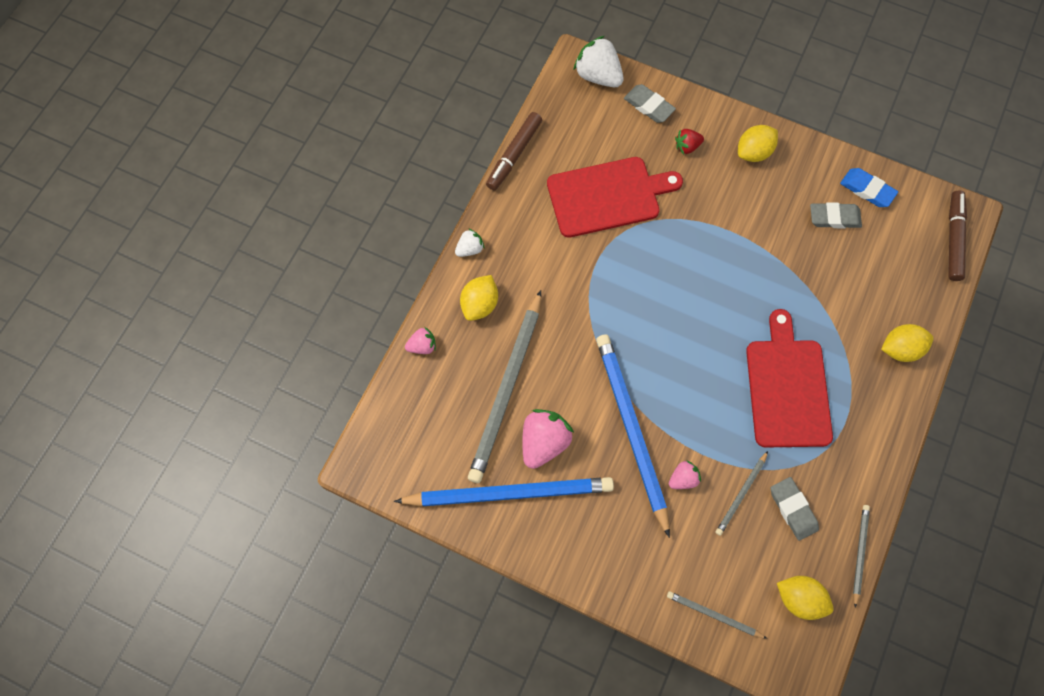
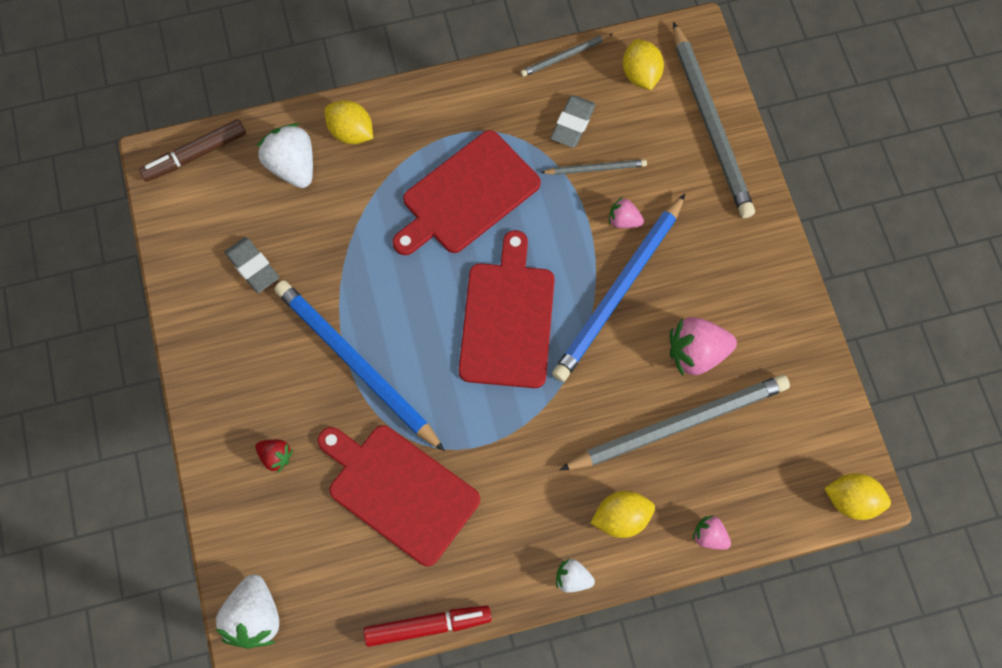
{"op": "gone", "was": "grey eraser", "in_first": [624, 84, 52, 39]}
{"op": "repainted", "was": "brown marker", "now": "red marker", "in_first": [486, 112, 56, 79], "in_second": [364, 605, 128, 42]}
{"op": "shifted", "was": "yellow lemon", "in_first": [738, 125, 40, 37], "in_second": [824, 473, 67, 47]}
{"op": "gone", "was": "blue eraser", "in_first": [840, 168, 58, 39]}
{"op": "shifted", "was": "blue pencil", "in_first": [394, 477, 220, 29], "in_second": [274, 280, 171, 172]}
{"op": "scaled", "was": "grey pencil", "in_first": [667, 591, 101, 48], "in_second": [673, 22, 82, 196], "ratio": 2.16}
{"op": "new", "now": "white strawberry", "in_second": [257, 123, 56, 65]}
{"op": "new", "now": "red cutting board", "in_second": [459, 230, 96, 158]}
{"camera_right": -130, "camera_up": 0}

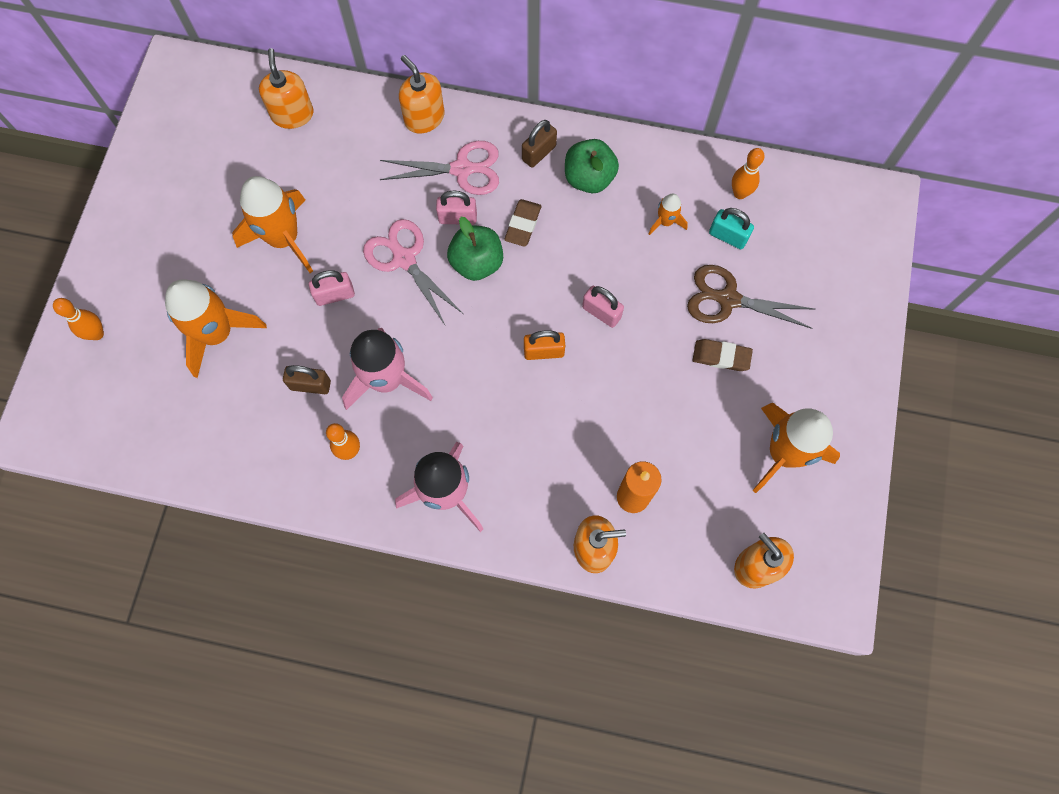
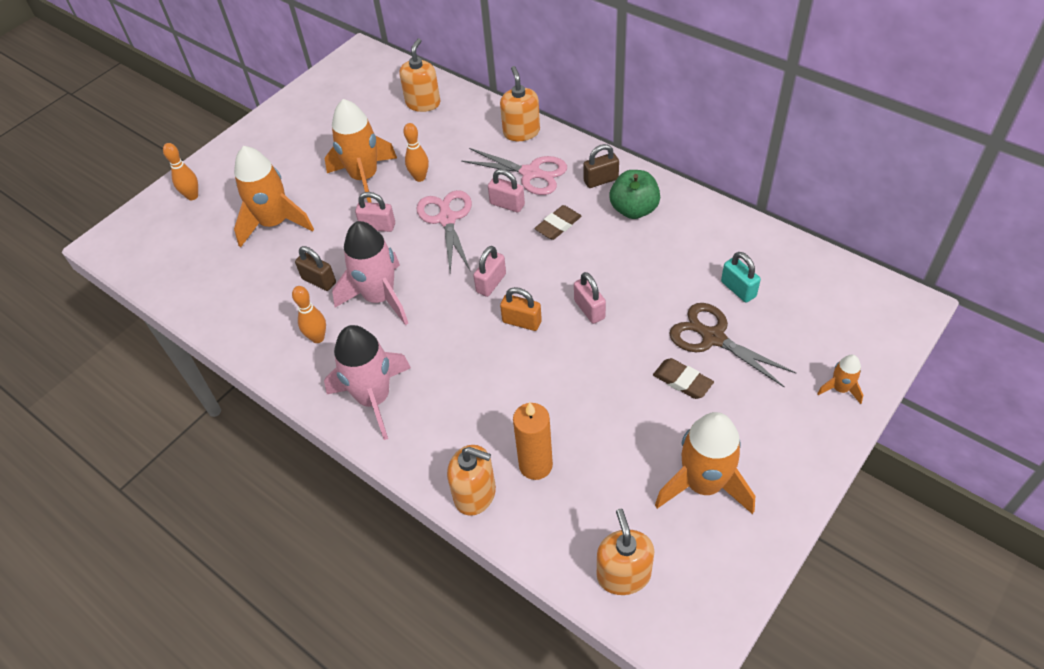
{"op": "shifted", "was": "orange bowling pin", "in_first": [732, 148, 32, 51], "in_second": [403, 123, 26, 59]}
{"op": "shifted", "was": "orange rocket", "in_first": [649, 193, 39, 42], "in_second": [817, 355, 46, 49]}
{"op": "gone", "was": "green apple", "in_first": [447, 217, 56, 64]}
{"op": "new", "now": "pink padlock", "in_second": [473, 246, 33, 51]}
{"camera_right": 30, "camera_up": -20}

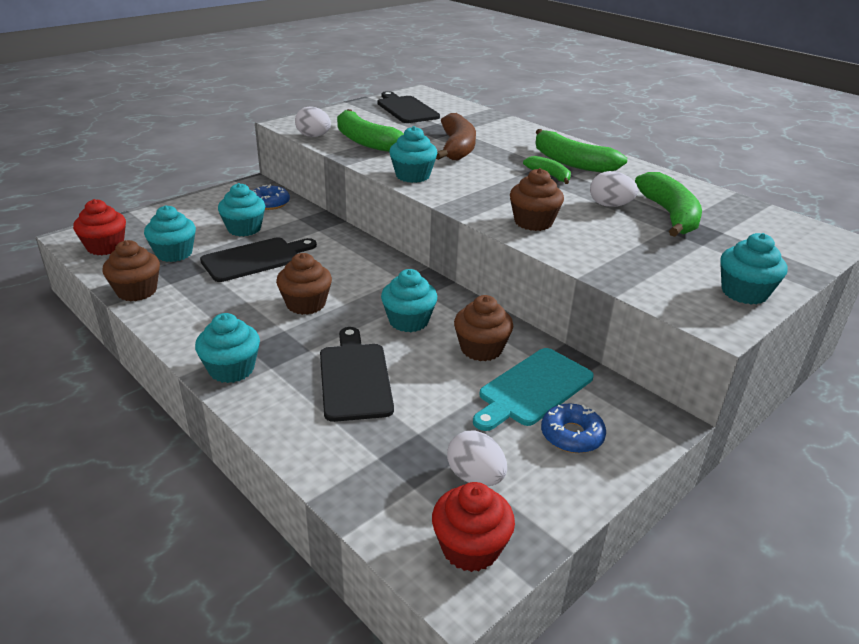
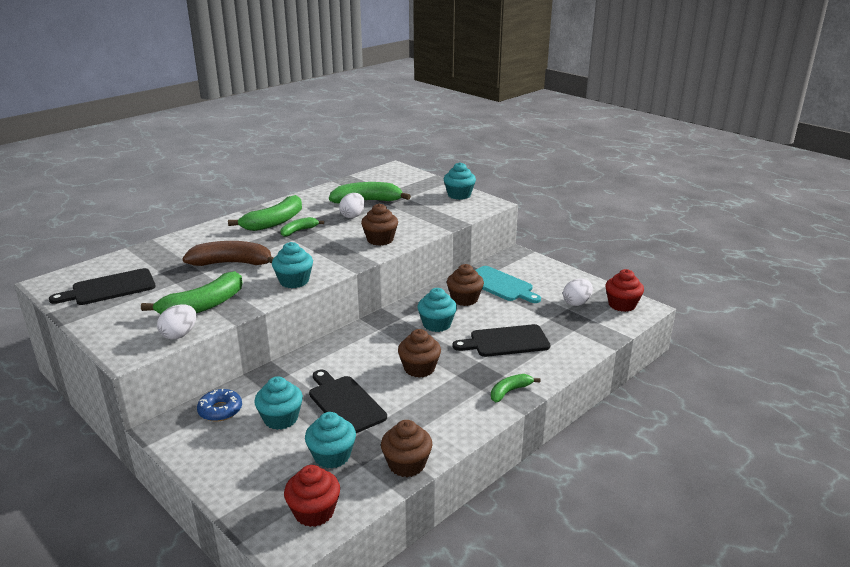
{"op": "swapped", "was": "turquoise cupcake", "now": "green banana", "in_first": [195, 313, 65, 70], "in_second": [491, 374, 49, 28]}
{"op": "gone", "was": "blue donut", "in_first": [541, 404, 65, 49]}
{"camera_right": -90, "camera_up": -5}

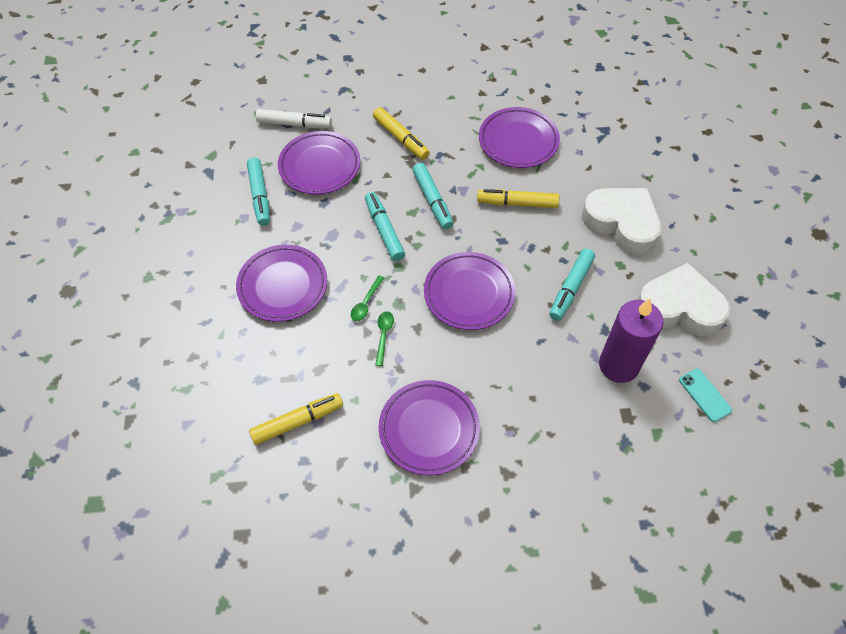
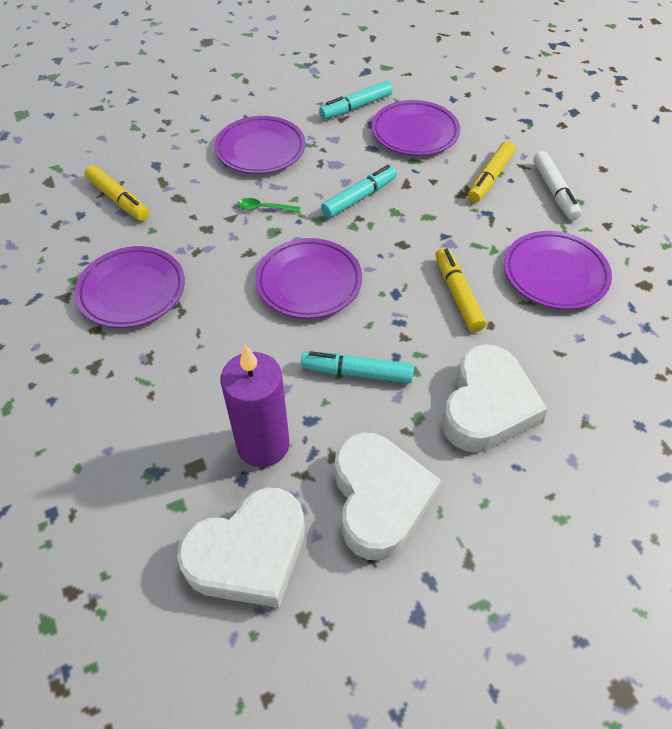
{"op": "shifted", "was": "white marker", "in_first": [256, 109, 76, 19], "in_second": [533, 151, 49, 70]}
{"op": "gone", "was": "turquoise marker", "in_first": [413, 163, 40, 66]}
{"op": "gone", "was": "green spoon", "in_first": [375, 311, 19, 55]}
{"op": "swapped", "was": "turquoise phone", "now": "white heart", "in_first": [679, 368, 53, 54], "in_second": [177, 487, 128, 121]}
{"camera_right": 70, "camera_up": -5}

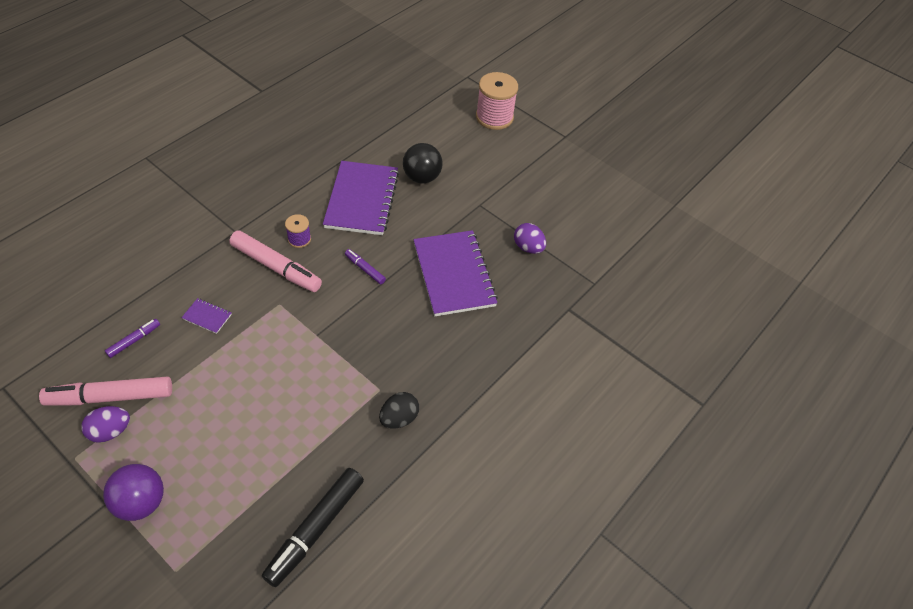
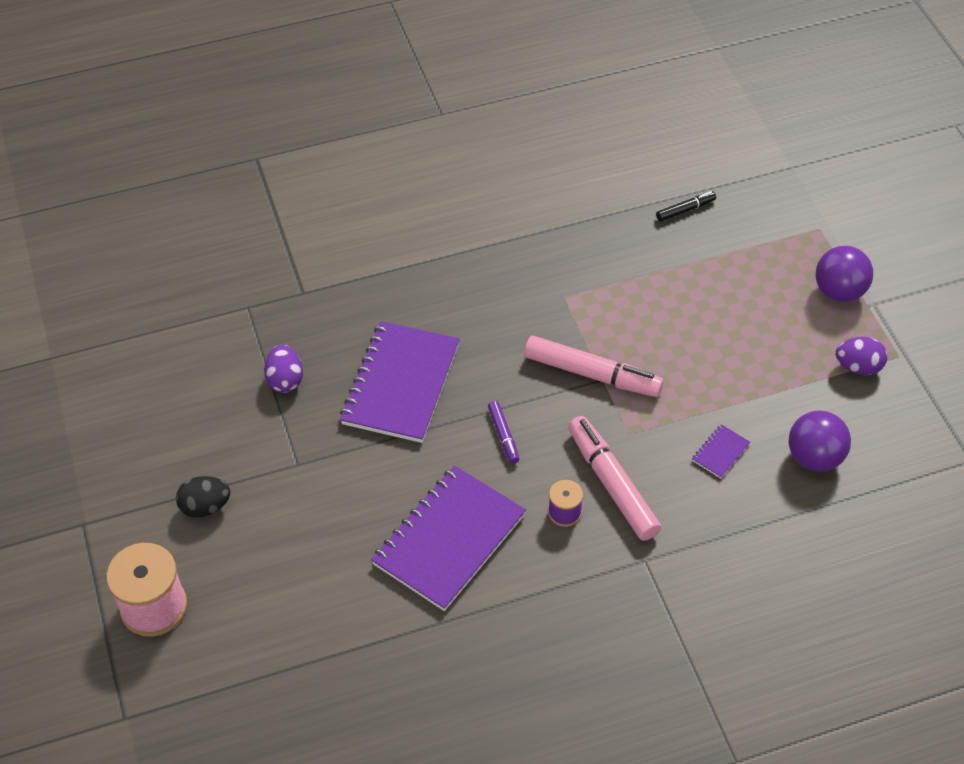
{"op": "gone", "was": "black ball", "in_first": [403, 143, 40, 41]}
{"op": "rotated", "was": "purple notebook", "in_first": [181, 298, 51, 36], "in_second": [692, 424, 59, 54], "clockwise": 75}
{"op": "swapped", "was": "purple marker", "now": "purple ball", "in_first": [105, 319, 55, 39], "in_second": [789, 411, 62, 60]}
{"op": "shifted", "was": "pink marker", "in_first": [39, 376, 133, 30], "in_second": [524, 335, 140, 62]}
{"op": "shifted", "was": "black egg", "in_first": [379, 392, 40, 37], "in_second": [176, 476, 54, 42]}
{"op": "scaled", "was": "black marker", "in_first": [262, 468, 102, 119], "in_second": [656, 191, 60, 31], "ratio": 0.5}
{"camera_right": -145, "camera_up": 0}

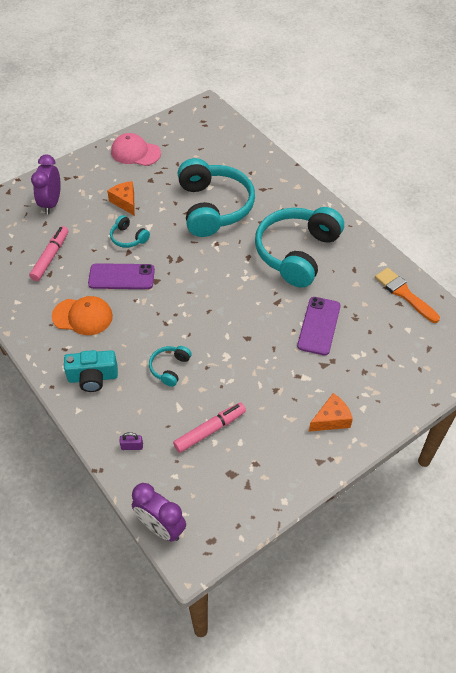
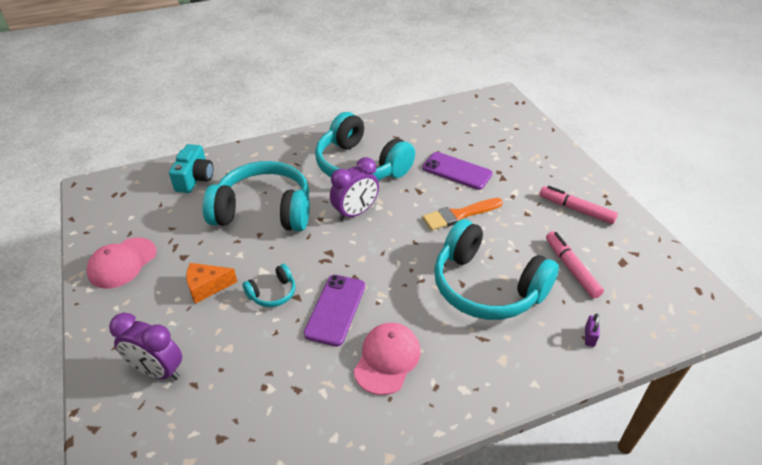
{"op": "shifted", "was": "pink marker", "in_first": [29, 226, 39, 55], "in_second": [539, 186, 79, 38]}
{"op": "shifted", "was": "orange brush", "in_first": [375, 268, 65, 55], "in_second": [422, 198, 81, 33]}
{"op": "repainted", "was": "orange cap", "now": "pink cap", "in_first": [52, 296, 61, 39], "in_second": [354, 323, 67, 72]}
{"op": "scaled", "was": "turquoise headphones", "in_first": [149, 346, 43, 41], "in_second": [434, 219, 125, 101], "ratio": 2.33}
{"op": "shifted", "was": "turquoise camera", "in_first": [64, 350, 54, 42], "in_second": [169, 144, 44, 49]}
{"op": "gone", "was": "orange cheese", "in_first": [309, 393, 44, 39]}
{"op": "shifted", "was": "purple clock", "in_first": [132, 483, 54, 59], "in_second": [330, 157, 49, 64]}
{"camera_right": -75, "camera_up": -10}

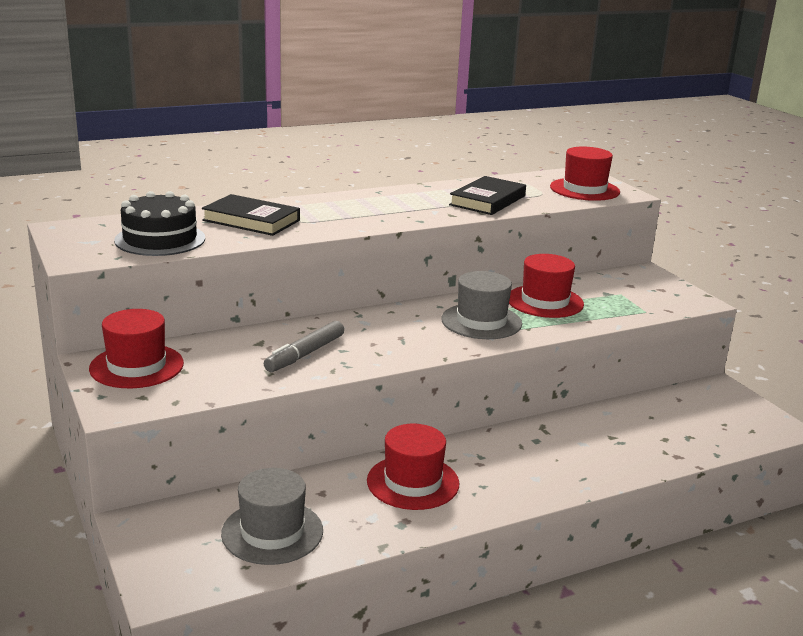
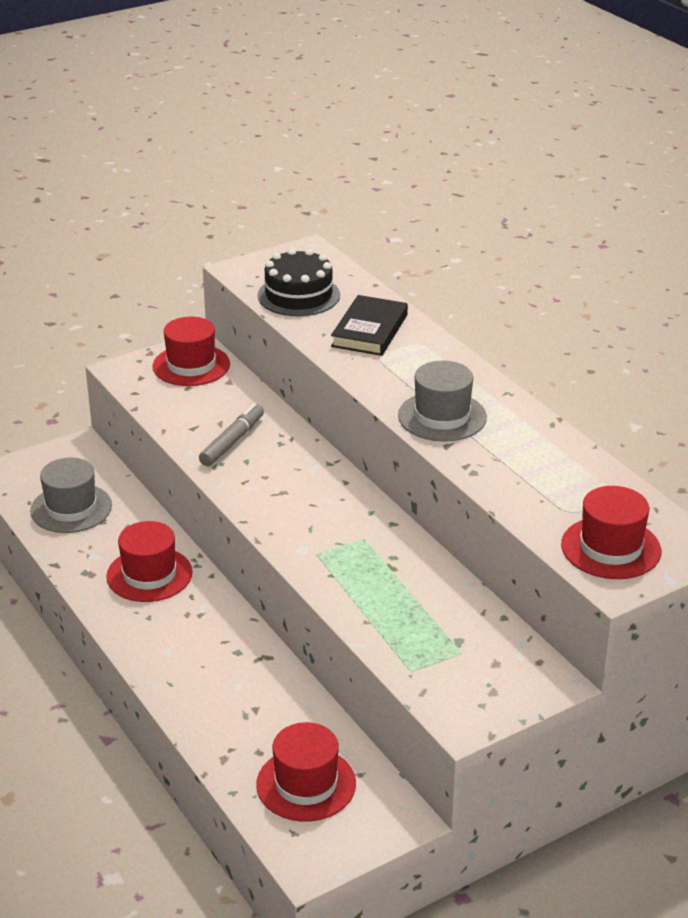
{"op": "gone", "was": "black book", "in_first": [449, 176, 77, 39]}
{"op": "shifted", "was": "red hat", "in_first": [509, 254, 75, 64], "in_second": [256, 722, 100, 100]}
{"op": "shifted", "was": "grey hat", "in_first": [441, 271, 81, 68], "in_second": [398, 361, 89, 81]}
{"op": "rotated", "was": "grey marker", "in_first": [264, 321, 80, 51], "in_second": [199, 403, 65, 63], "clockwise": 90}
{"camera_right": 85, "camera_up": 10}

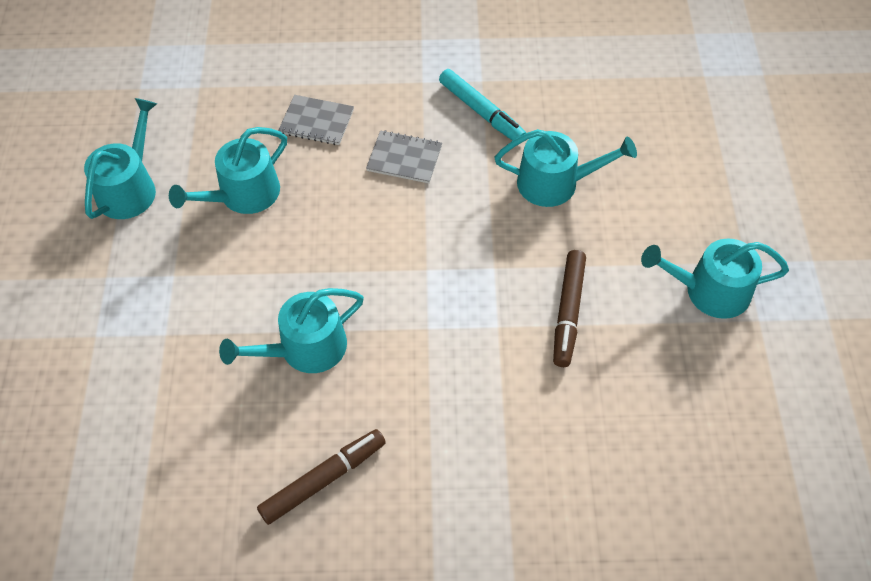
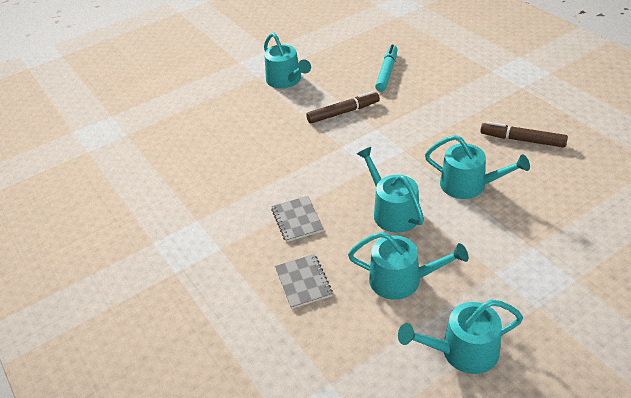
{"op": "shifted", "was": "turquoise marker", "in_first": [439, 69, 87, 72], "in_second": [375, 44, 23, 48]}
{"op": "shifted", "was": "turquoise watering can", "in_first": [495, 129, 142, 78], "in_second": [357, 147, 67, 86]}
{"camera_right": -120, "camera_up": -15}

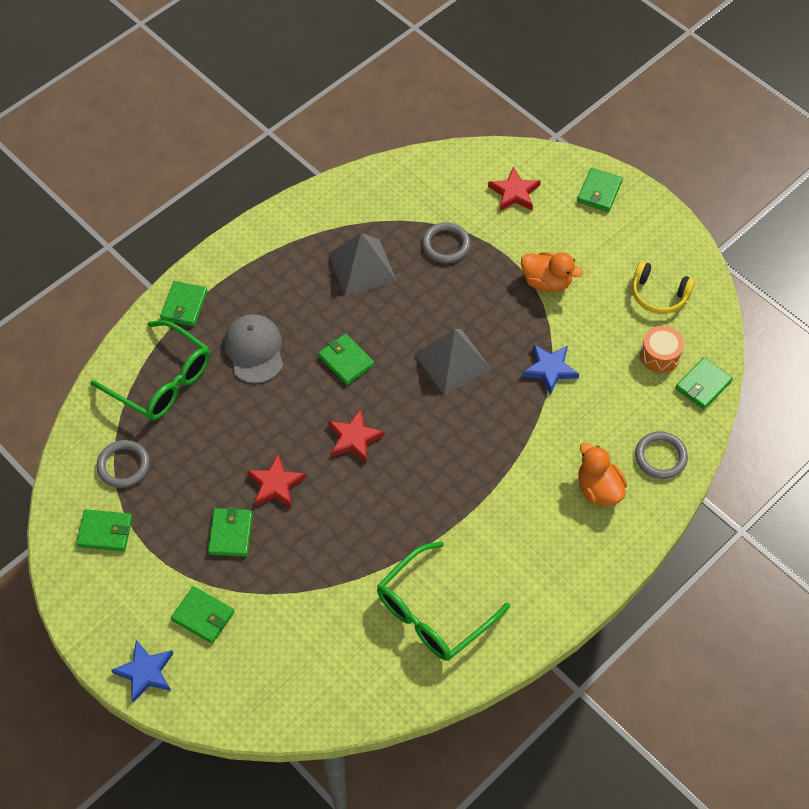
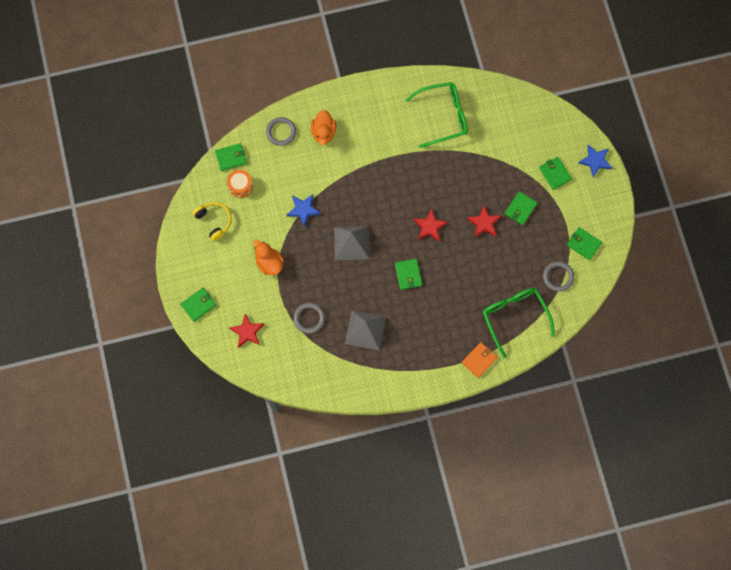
{"op": "repainted", "was": "green wallet", "now": "orange wallet", "in_first": [160, 281, 48, 46], "in_second": [462, 342, 35, 36]}
{"op": "gone", "was": "grey cap", "in_first": [224, 314, 59, 70]}
{"camera_right": -150, "camera_up": 15}

